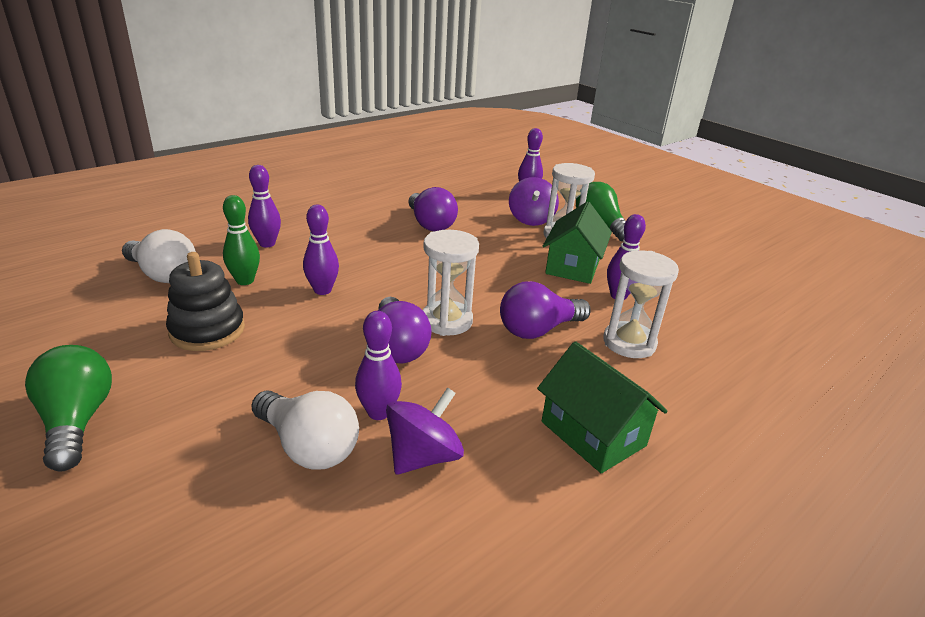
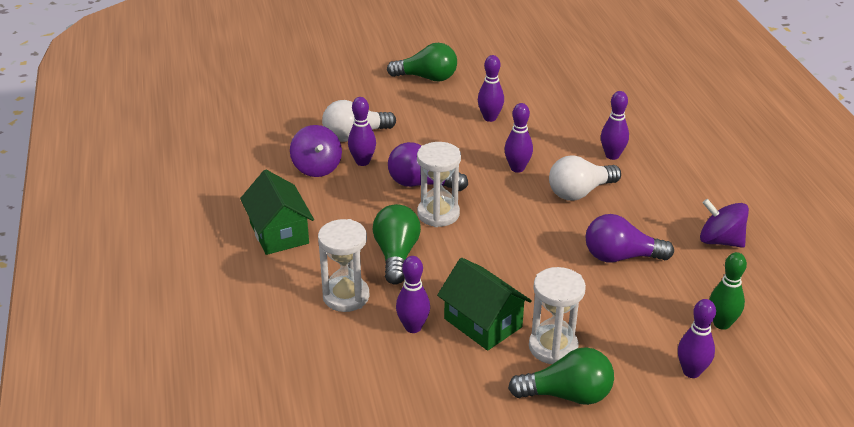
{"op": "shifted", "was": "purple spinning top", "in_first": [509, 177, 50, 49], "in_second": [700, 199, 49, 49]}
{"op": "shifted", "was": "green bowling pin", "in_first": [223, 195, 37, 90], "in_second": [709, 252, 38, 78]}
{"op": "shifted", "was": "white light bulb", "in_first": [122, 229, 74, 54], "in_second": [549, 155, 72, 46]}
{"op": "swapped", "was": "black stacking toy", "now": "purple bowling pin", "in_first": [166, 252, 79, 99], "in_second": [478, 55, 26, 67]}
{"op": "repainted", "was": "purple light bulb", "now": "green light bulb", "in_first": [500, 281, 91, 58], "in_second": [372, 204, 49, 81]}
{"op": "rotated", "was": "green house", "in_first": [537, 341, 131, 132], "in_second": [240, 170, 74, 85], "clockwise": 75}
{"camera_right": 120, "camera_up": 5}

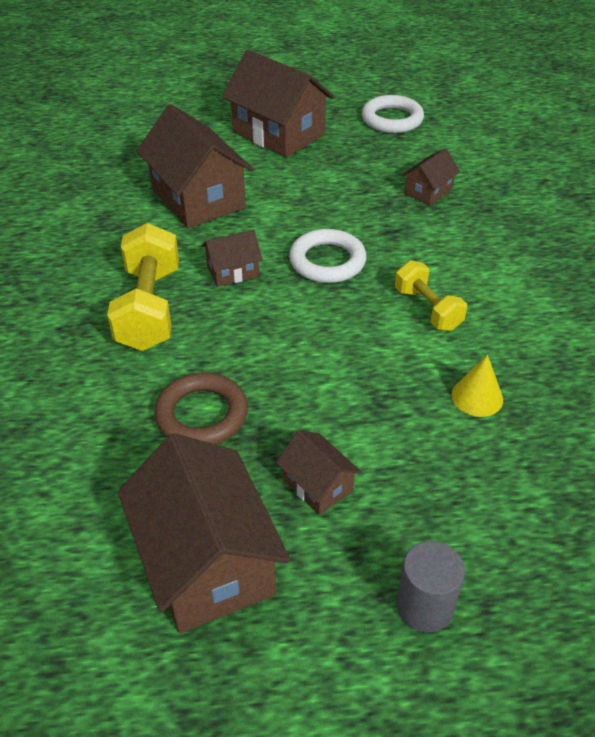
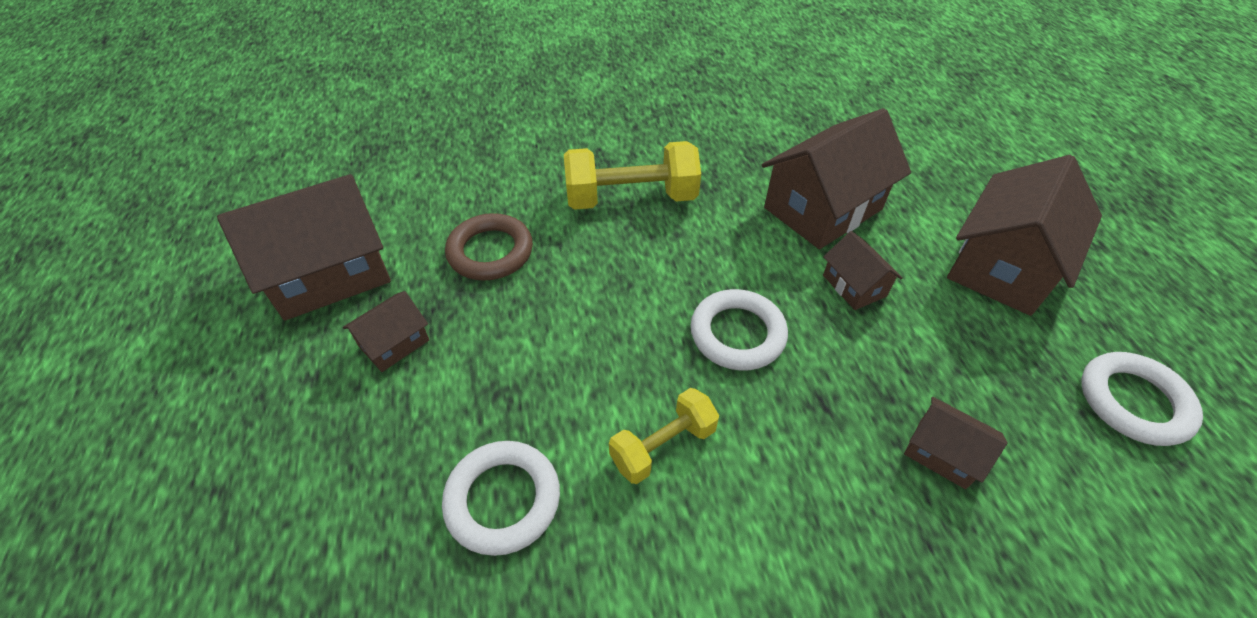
{"op": "shifted", "was": "brown house", "in_first": [201, 230, 61, 57], "in_second": [823, 231, 80, 79]}
{"op": "swapped", "was": "yellow cone", "now": "white ring", "in_first": [452, 355, 51, 62], "in_second": [442, 441, 118, 115]}
{"op": "gone", "was": "grey cylinder", "in_first": [396, 541, 69, 91]}
{"camera_right": 85, "camera_up": 5}

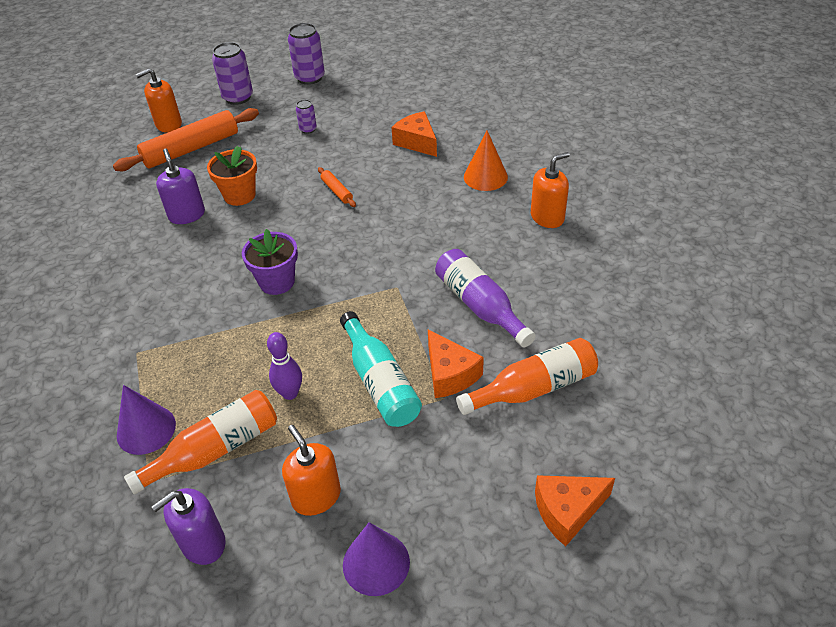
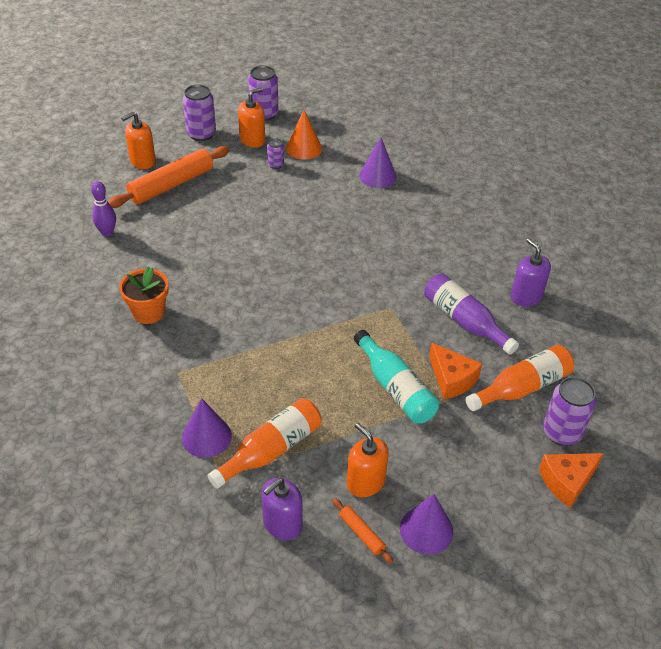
{"op": "swapped", "was": "orange cheese", "now": "purple cone", "in_first": [391, 111, 46, 46], "in_second": [359, 138, 38, 50]}
{"op": "shifted", "was": "orange cone", "in_first": [464, 131, 44, 60], "in_second": [286, 110, 36, 49]}
{"op": "shifted", "was": "orange flower pot", "in_first": [207, 146, 50, 60], "in_second": [119, 266, 50, 58]}
{"op": "shifted", "was": "purple soap dispenser", "in_first": [156, 148, 49, 76], "in_second": [511, 238, 40, 68]}
{"op": "shifted", "was": "orange soap dispenser", "in_first": [531, 152, 39, 76], "in_second": [238, 88, 27, 60]}
{"op": "shifted", "was": "orange rolling pin", "in_first": [318, 167, 38, 40], "in_second": [333, 498, 60, 65]}
{"op": "gone", "was": "purple flower pot", "in_first": [242, 229, 56, 66]}
{"op": "shifted", "was": "purple bowling pin", "in_first": [267, 332, 35, 68], "in_second": [91, 181, 25, 56]}
{"op": "new", "now": "purple can", "in_second": [543, 377, 53, 69]}
{"camera_right": -10, "camera_up": 0}

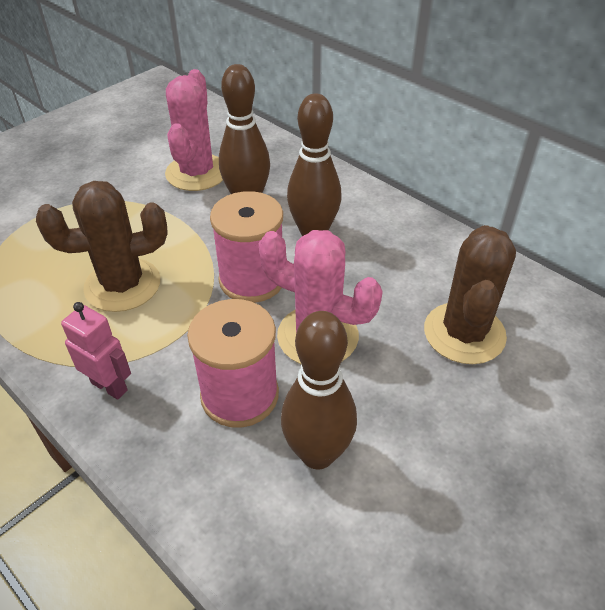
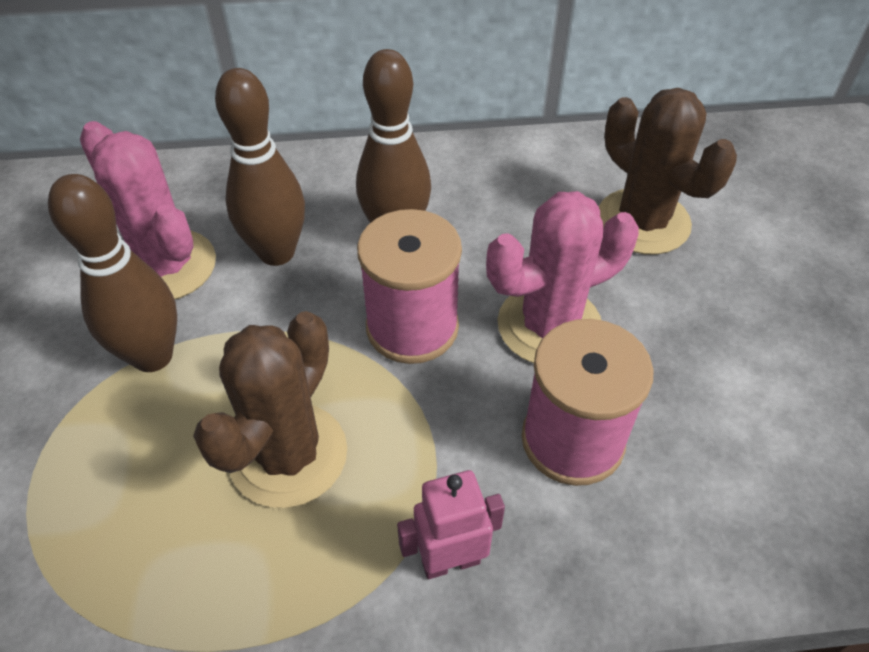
{"op": "shifted", "was": "brown bowling pin", "in_first": [281, 311, 76, 158], "in_second": [48, 174, 129, 198]}
{"camera_right": -50, "camera_up": 5}

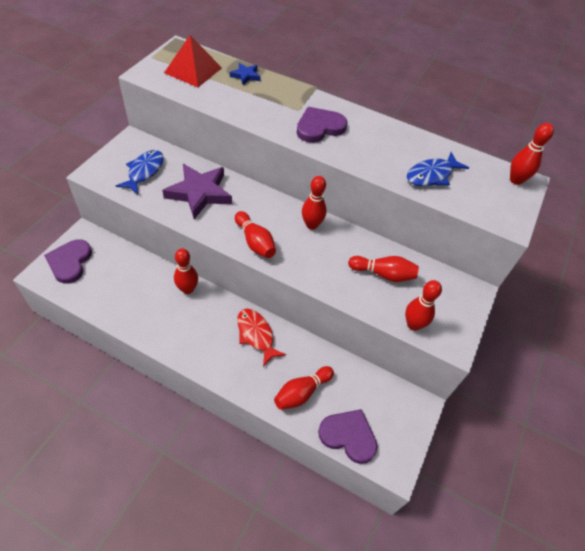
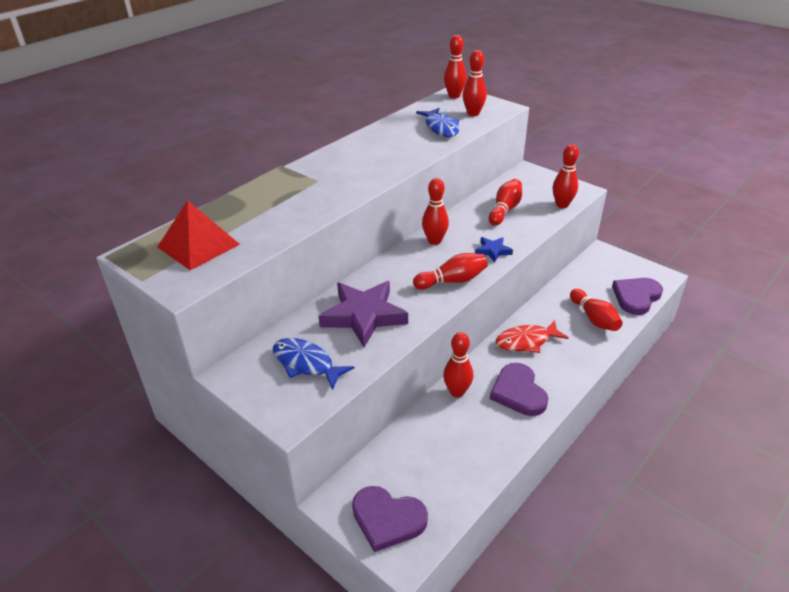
{"op": "shifted", "was": "blue star", "in_first": [230, 63, 31, 22], "in_second": [475, 237, 38, 25]}
{"op": "shifted", "was": "purple heart", "in_first": [297, 107, 50, 36], "in_second": [490, 363, 59, 53]}
{"op": "new", "now": "red bowling pin", "in_second": [463, 50, 24, 66]}
{"camera_right": -70, "camera_up": -15}

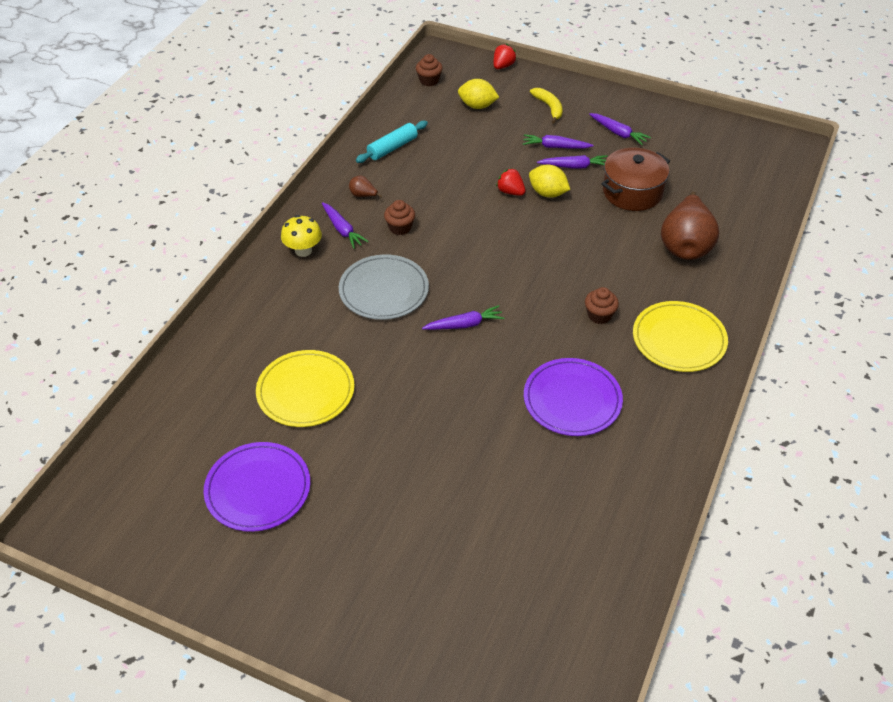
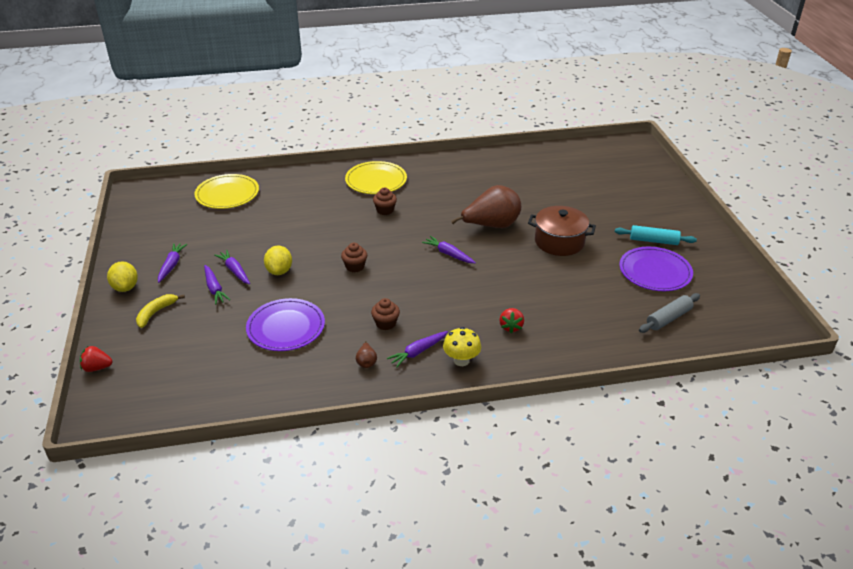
{"op": "shifted", "was": "brown cupcake", "in_first": [416, 54, 27, 32], "in_second": [341, 243, 26, 29]}
{"op": "shifted", "was": "yellow lemon", "in_first": [458, 79, 41, 30], "in_second": [107, 261, 31, 31]}
{"op": "shifted", "was": "turquoise rolling pin", "in_first": [356, 121, 72, 42], "in_second": [615, 225, 82, 20]}
{"op": "shifted", "was": "brown pot", "in_first": [601, 148, 69, 63], "in_second": [528, 206, 68, 50]}
{"op": "shifted", "was": "red strawberry", "in_first": [496, 168, 30, 28], "in_second": [499, 308, 25, 25]}
{"op": "shifted", "was": "brown pear", "in_first": [661, 192, 58, 68], "in_second": [451, 185, 70, 43]}
{"op": "rotated", "was": "purple carrot", "in_first": [322, 202, 47, 47], "in_second": [387, 331, 61, 37], "clockwise": -150}
{"op": "gone", "was": "grey plate", "in_first": [339, 254, 90, 66]}
{"op": "shifted", "was": "yellow plate", "in_first": [256, 350, 99, 77], "in_second": [194, 174, 65, 35]}
{"op": "shifted", "was": "purple plate", "in_first": [524, 358, 99, 78], "in_second": [246, 298, 79, 53]}
{"op": "new", "now": "grey rolling pin", "in_second": [639, 293, 61, 40]}
{"camera_right": -125, "camera_up": -10}

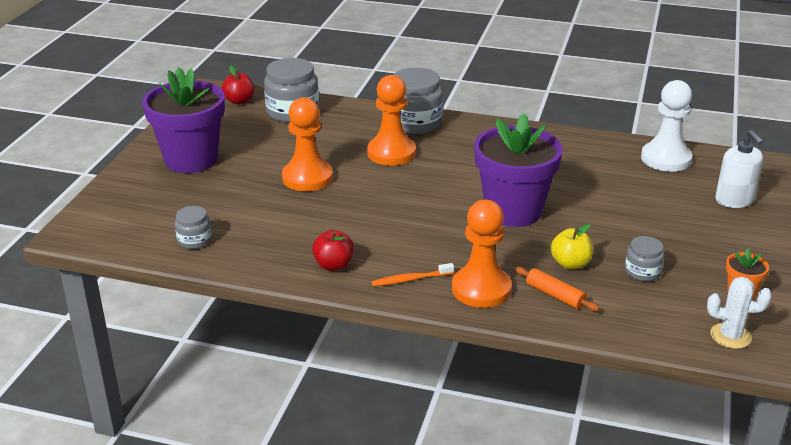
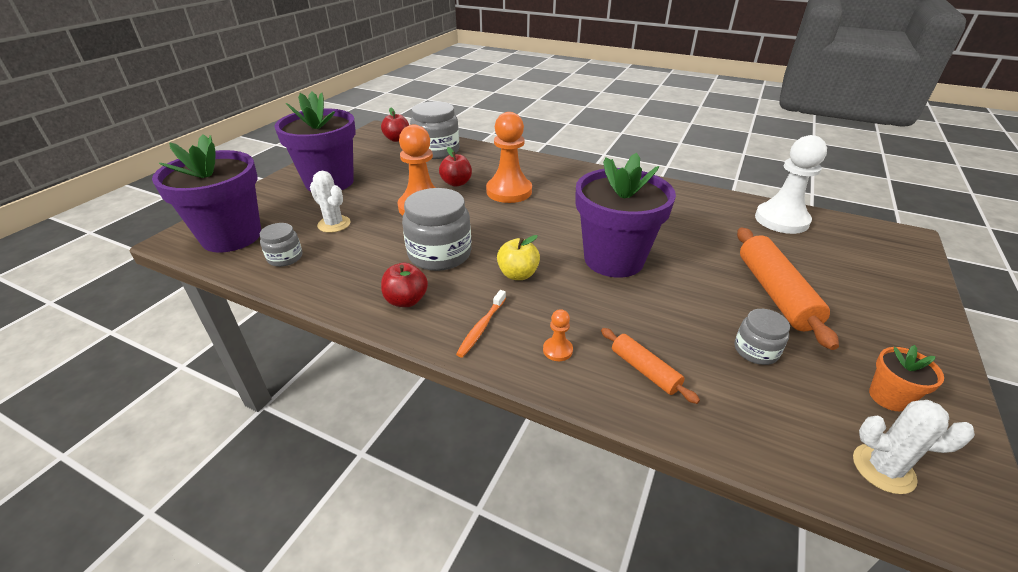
{"op": "shifted", "was": "grey jar", "in_first": [394, 68, 49, 66], "in_second": [402, 188, 70, 83]}
{"op": "gone", "was": "white soap dispenser", "in_first": [715, 130, 48, 78]}
{"op": "scaled", "was": "orange pawn", "in_first": [452, 200, 60, 108], "in_second": [543, 309, 30, 52], "ratio": 0.43}
{"op": "shifted", "was": "yellow apple", "in_first": [551, 224, 42, 45], "in_second": [497, 235, 43, 45]}
{"op": "rotated", "was": "orange toothbrush", "in_first": [372, 263, 82, 23], "in_second": [456, 290, 50, 67], "clockwise": -60}
{"op": "new", "now": "purple flower pot", "in_second": [152, 134, 109, 119]}
{"op": "new", "now": "red apple", "in_second": [439, 147, 33, 40]}
{"op": "new", "now": "white cactus", "in_second": [310, 171, 41, 62]}
{"op": "new", "now": "orange rolling pin", "in_second": [737, 227, 102, 123]}
{"camera_right": 10, "camera_up": 5}

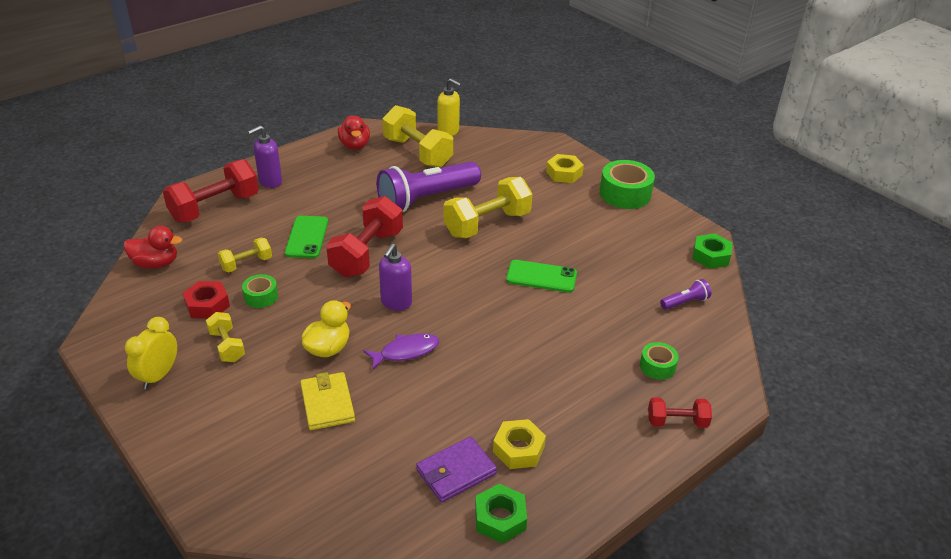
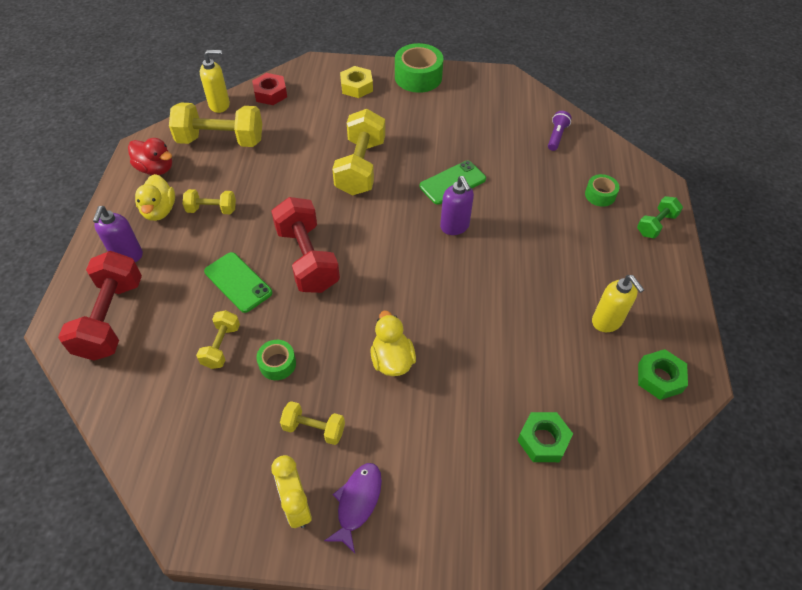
{"op": "gone", "was": "purple flashlight", "in_first": [377, 161, 104, 51]}
{"op": "gone", "was": "red duck", "in_first": [124, 226, 59, 43]}
{"op": "shifted", "was": "green nut", "in_first": [692, 234, 40, 35], "in_second": [517, 412, 56, 50]}
{"op": "shifted", "was": "purple soap dispenser", "in_first": [379, 244, 33, 67], "in_second": [440, 176, 34, 59]}
{"op": "shifted", "was": "red nut", "in_first": [183, 281, 47, 38], "in_second": [252, 73, 35, 32]}
{"op": "shifted", "was": "purple fish", "in_first": [363, 333, 76, 36], "in_second": [324, 463, 58, 90]}
{"op": "gone", "was": "yellow wallet", "in_first": [300, 372, 55, 58]}
{"op": "repainted", "was": "red dumbbell", "now": "green dumbbell", "in_first": [648, 397, 64, 31], "in_second": [637, 196, 46, 42]}
{"op": "swapped", "was": "yellow nut", "now": "yellow soap dispenser", "in_first": [493, 419, 53, 50], "in_second": [592, 275, 52, 57]}
{"op": "gone", "was": "purple wallet", "in_first": [416, 437, 81, 65]}
{"op": "new", "now": "yellow duck", "in_second": [135, 174, 40, 47]}
{"op": "new", "now": "yellow dumbbell", "in_second": [183, 189, 53, 25]}
{"camera_right": -45, "camera_up": 15}

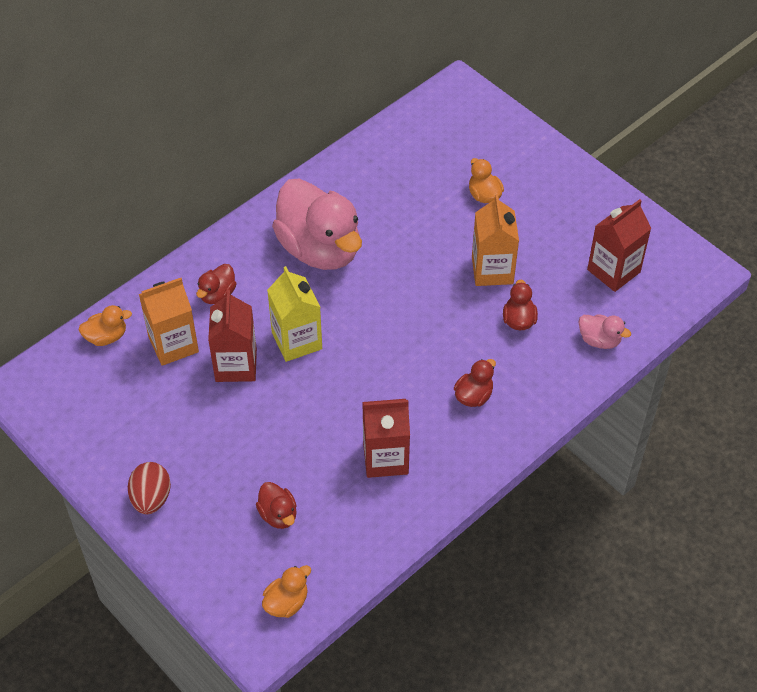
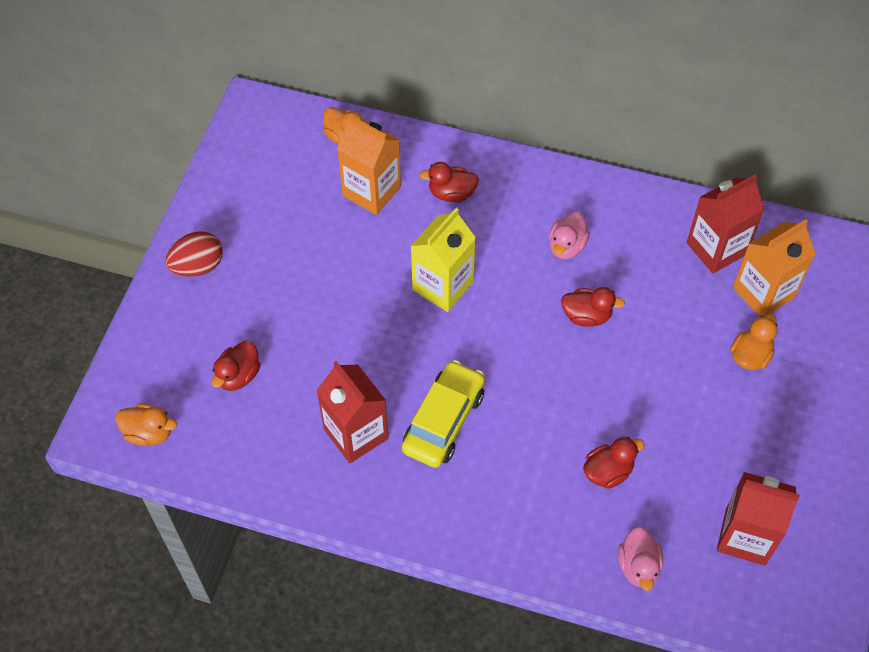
{"op": "scaled", "was": "pink duck", "in_first": [272, 179, 90, 91], "in_second": [549, 212, 41, 47], "ratio": 0.42}
{"op": "shifted", "was": "orange carton", "in_first": [472, 194, 47, 92], "in_second": [733, 219, 82, 98]}
{"op": "shifted", "was": "red carton", "in_first": [208, 290, 49, 92], "in_second": [687, 174, 78, 99]}
{"op": "shifted", "was": "red duck", "in_first": [454, 359, 42, 48], "in_second": [561, 287, 64, 40]}
{"op": "new", "now": "yellow car", "in_second": [402, 360, 83, 108]}
{"camera_right": 60, "camera_up": 5}

